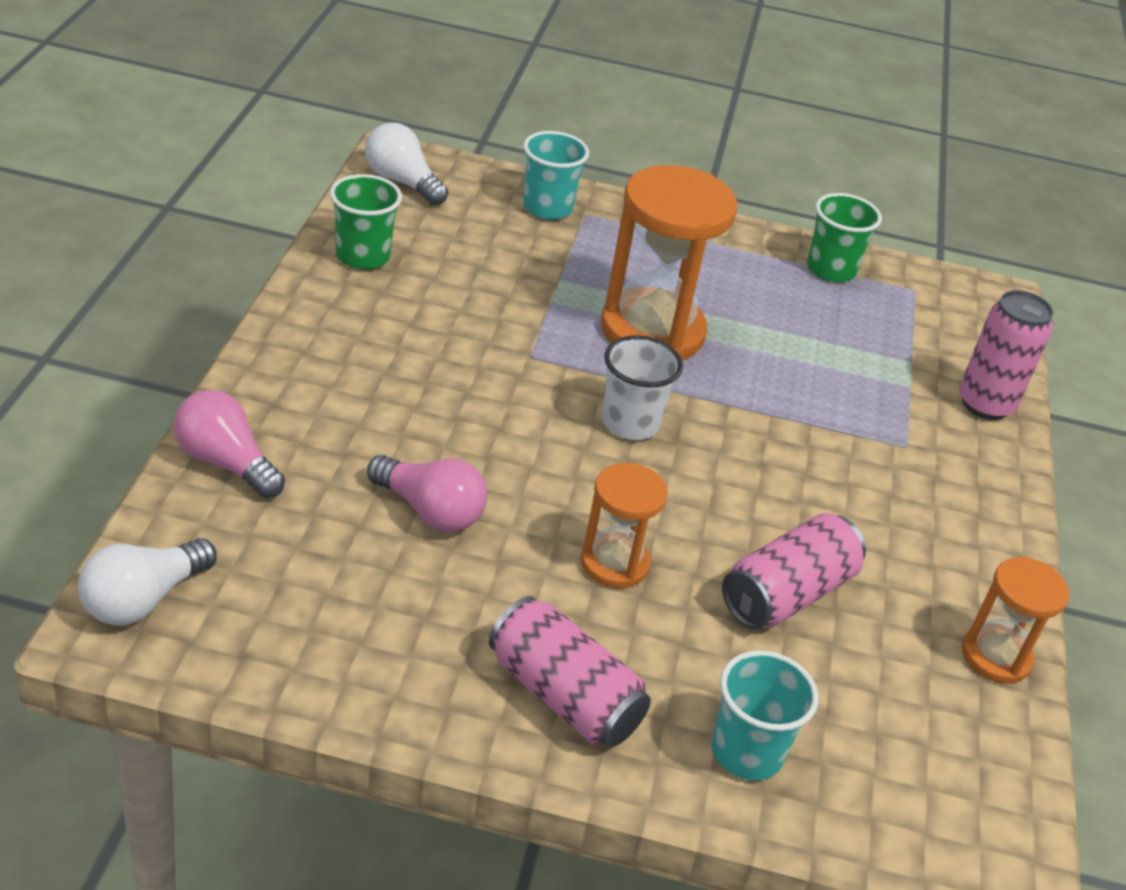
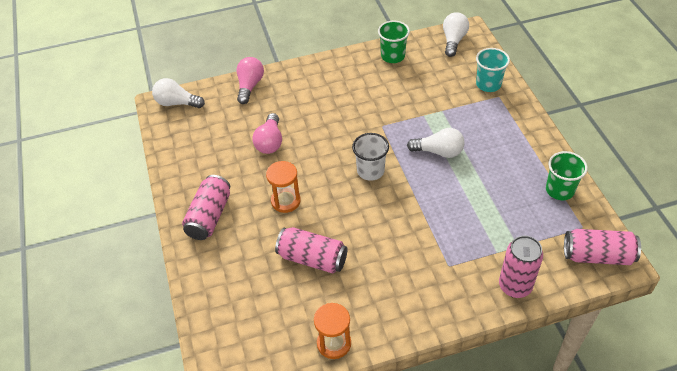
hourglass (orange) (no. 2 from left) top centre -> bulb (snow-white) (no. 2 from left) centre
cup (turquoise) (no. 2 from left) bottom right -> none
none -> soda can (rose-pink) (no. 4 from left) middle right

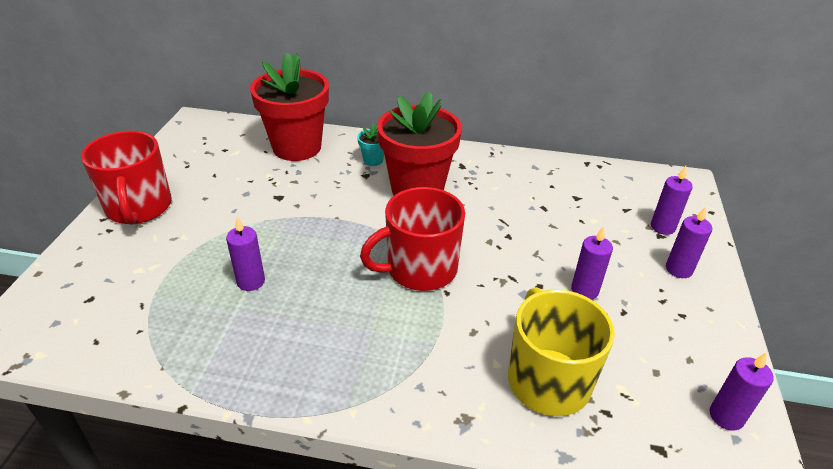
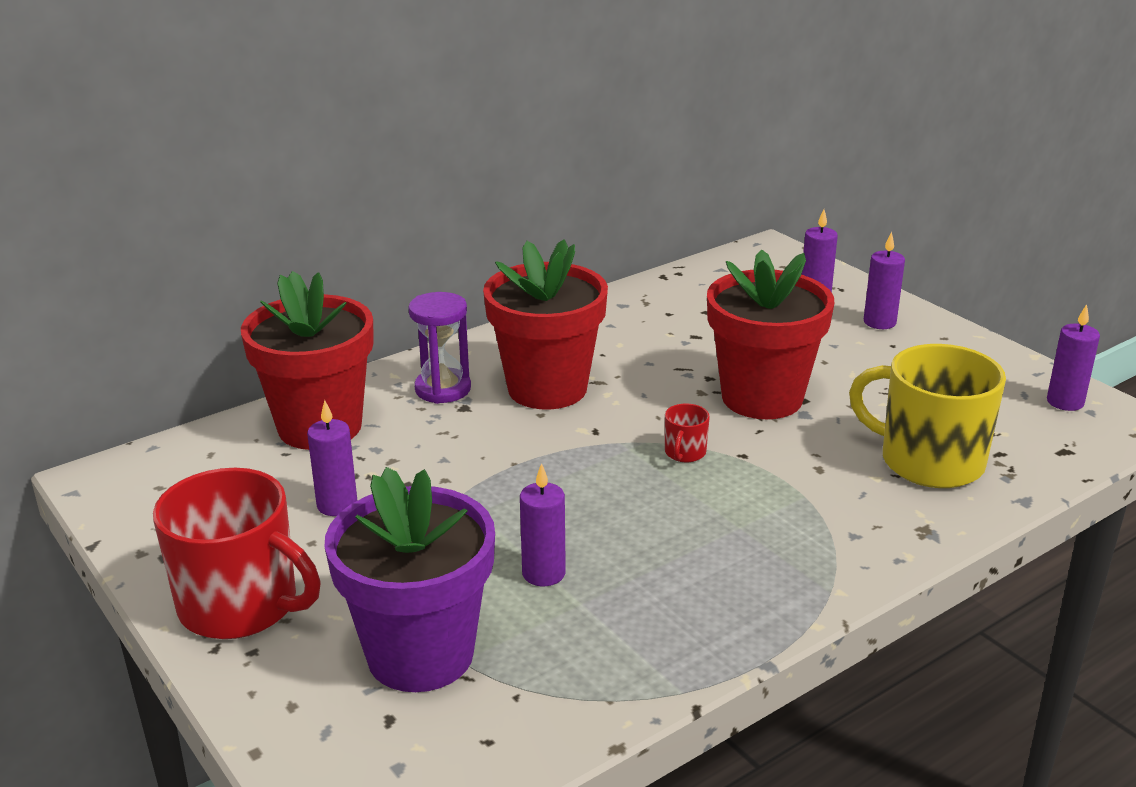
potted plant (turquoise) top centre -> hourglass (purple) centre
mug (red) (no. 2 from left) centre, x0.42
candle (purple) (no. 2 from left in the first image) middle right -> candle (purple) (no. 1 from left) middle left, shifted
none -> potted plant (red) (no. 3 from left) middle right
none -> potted plant (purple) bottom centre

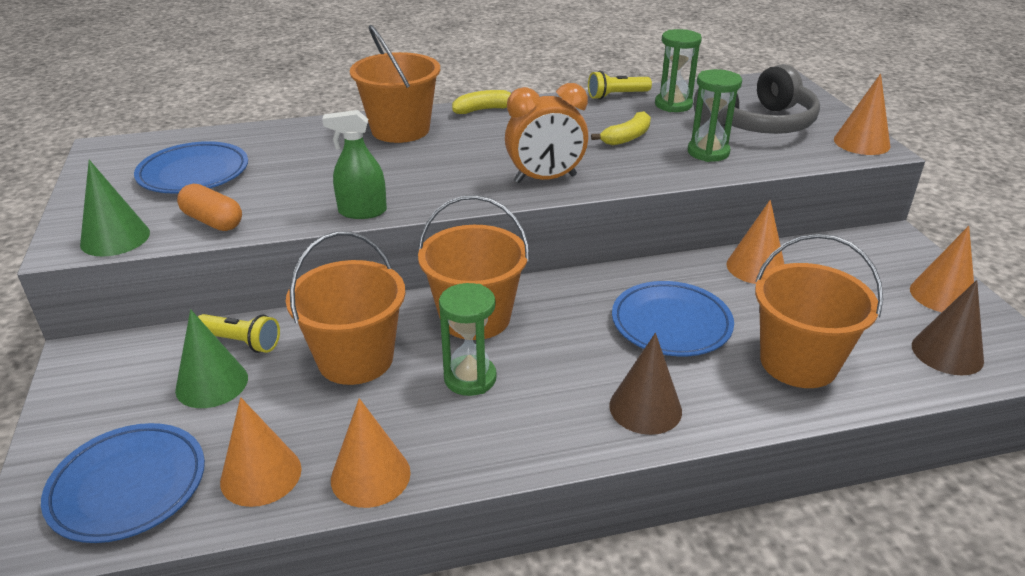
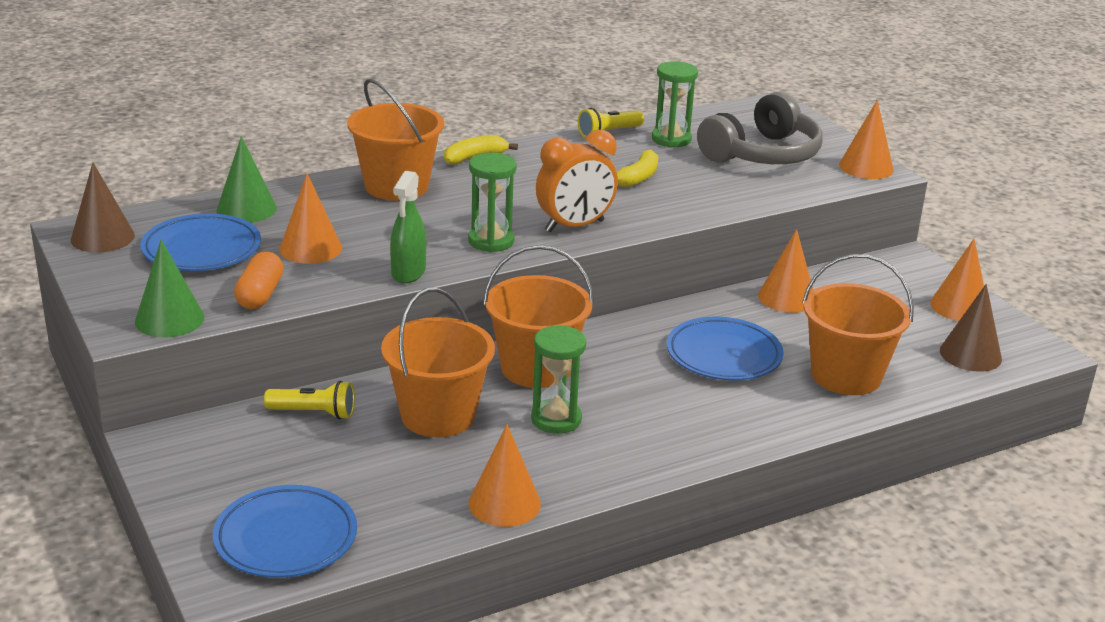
hourglass (leaf-green) (no. 3 from left in the first image) top right -> hourglass (leaf-green) (no. 1 from left) top centre, shifted
sprayer (leaf-green) top centre -> sprayer (leaf-green) centre, 60 degrees counterclockwise
capsule (orange) middle left, 75 degrees clockwise
solid cone (leaf-green) (no. 2 from left) middle left -> solid cone (leaf-green) (no. 2 from left) top left, shifted
solid cone (dark brown) (no. 1 from left) bottom centre -> solid cone (dark brown) (no. 1 from left) top left, shifted
solid cone (orange) (no. 1 from left) bottom left -> solid cone (orange) (no. 1 from left) middle left, shifted

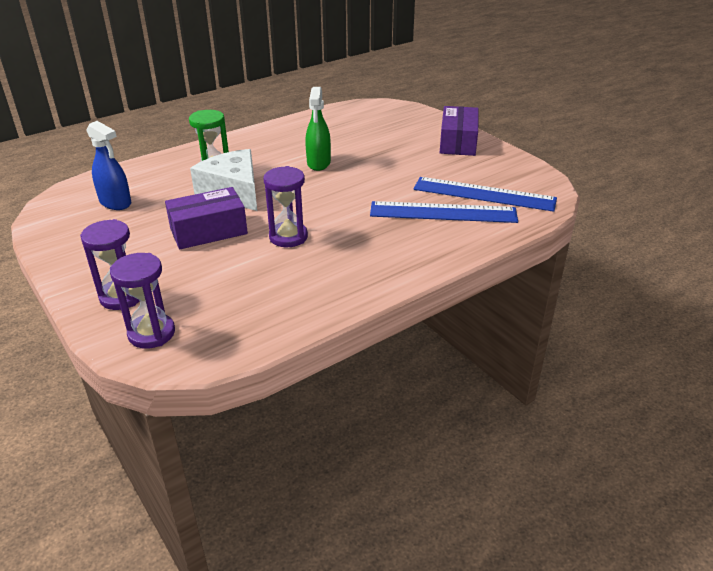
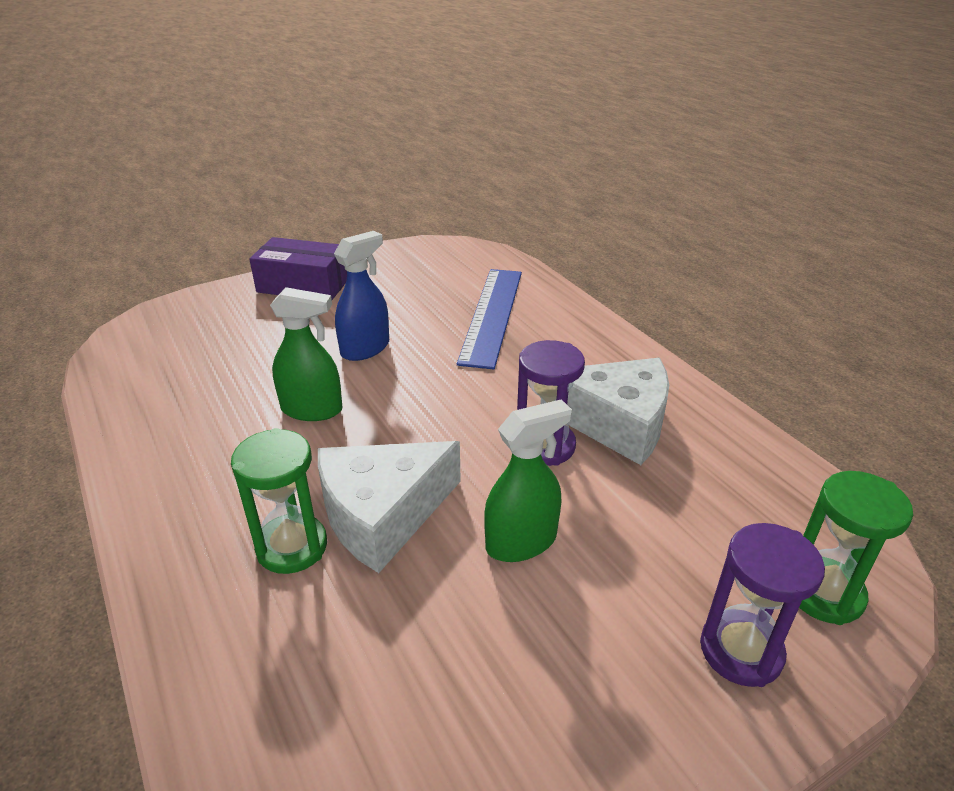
sprayer (royal blue) top left -> sprayer (royal blue) centre, shifted
measuring stick (royal blue) (no. 2 from left) middle right -> none
box (purple) (no. 1 from left) middle left -> sprayer (leaf-green) (no. 2 from left) centre
hourglass (purple) (no. 2 from left) middle left -> hourglass (leaf-green) (no. 2 from left) bottom right
none -> cheese (snow-white) (no. 2 from left) centre

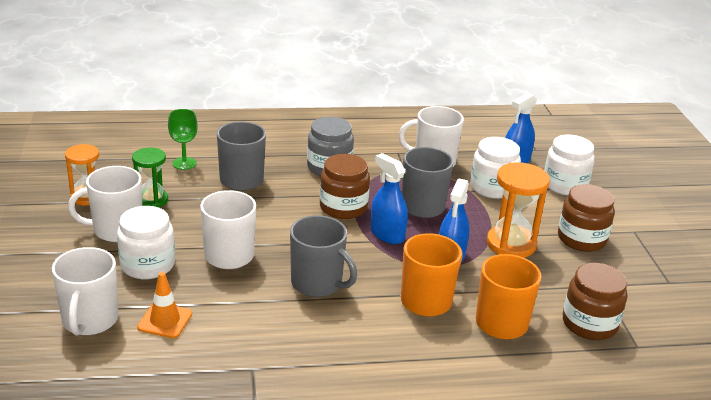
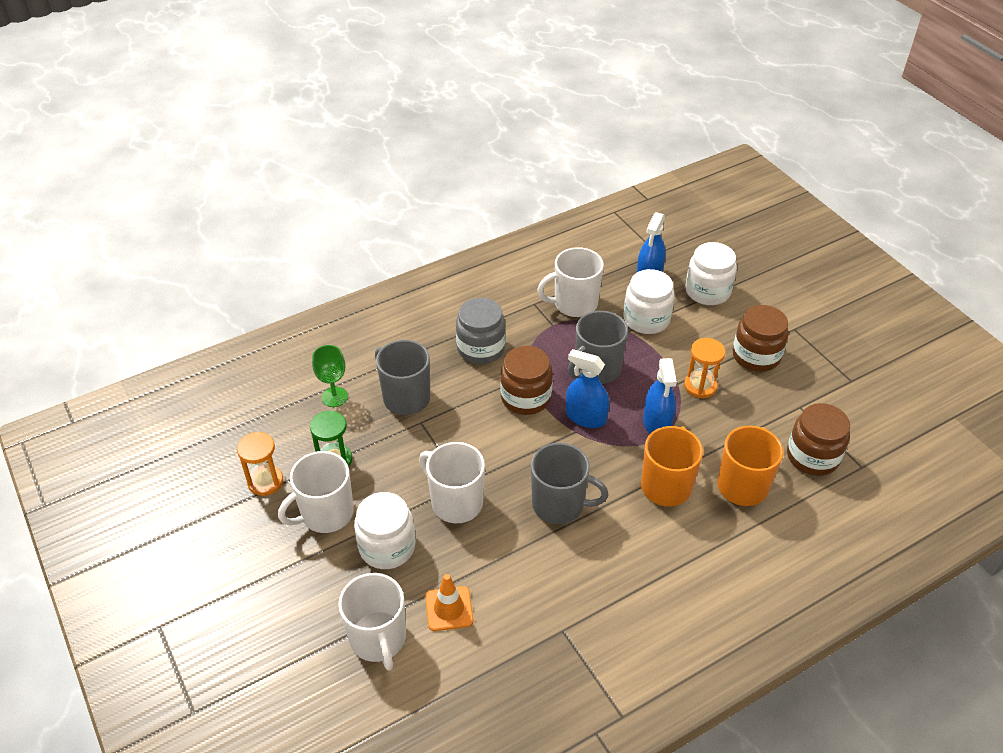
hourglass (orange) (no. 2 from left) middle right, x0.66

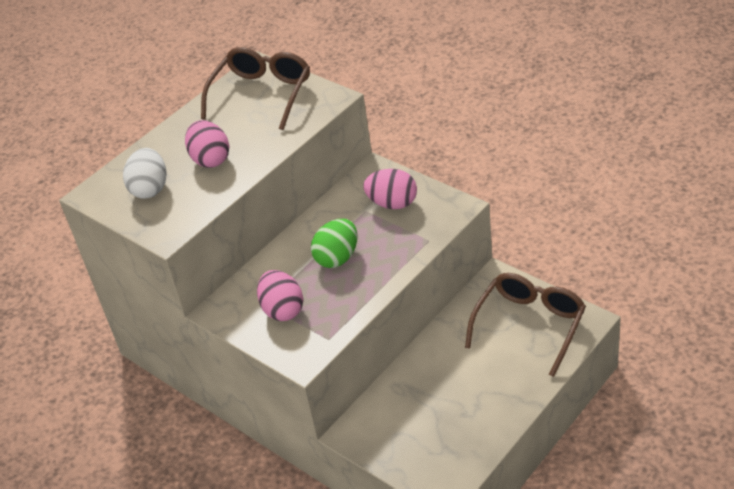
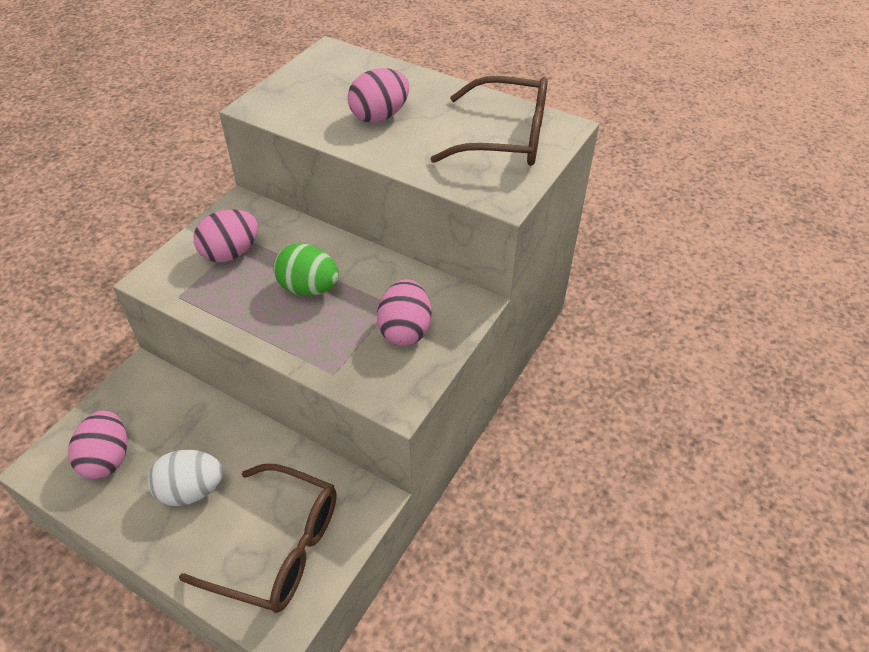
egg (snow-white) middle left -> egg (snow-white) bottom left, shifted
none -> egg (rose-pink) (no. 1 from left) bottom left

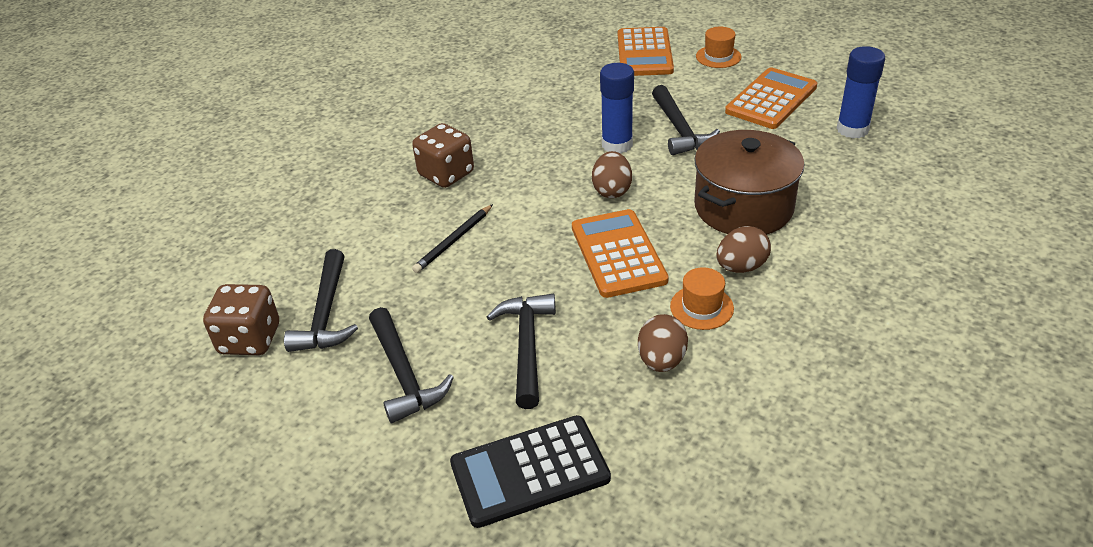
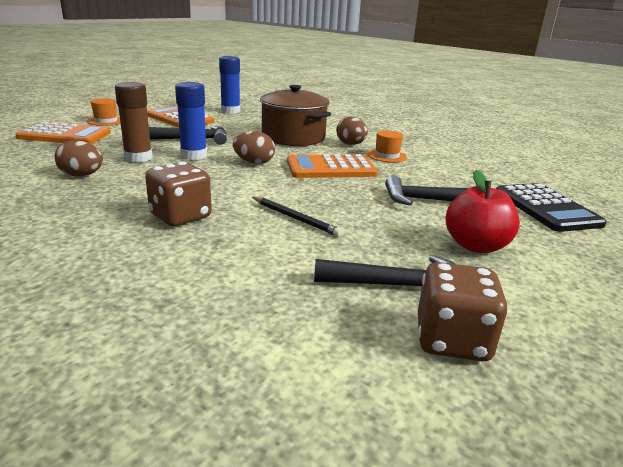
hammer (jet-black) (no. 2 from left) bottom centre -> apple (red) middle right
egg (dark brown) (no. 2 from left in the first image) centre -> egg (dark brown) (no. 1 from left) middle left, shifted
none -> glue (dark brown) top left

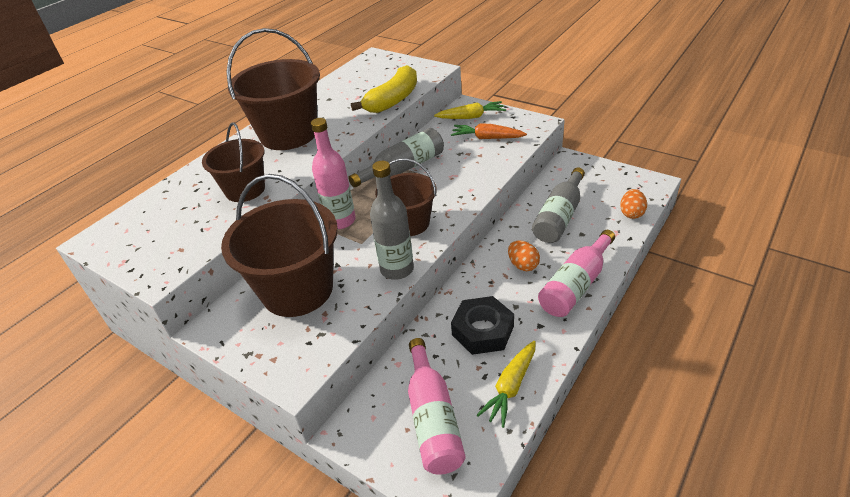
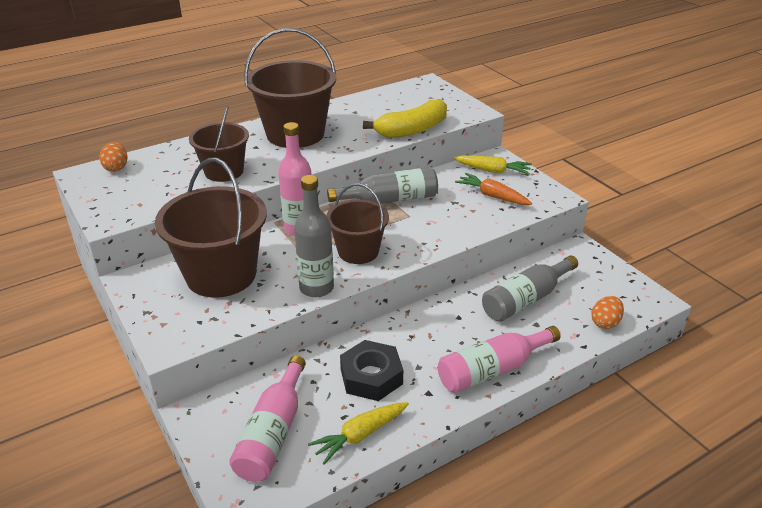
egg (orange) (no. 1 from left) centre -> egg (orange) (no. 1 from left) top left, shifted

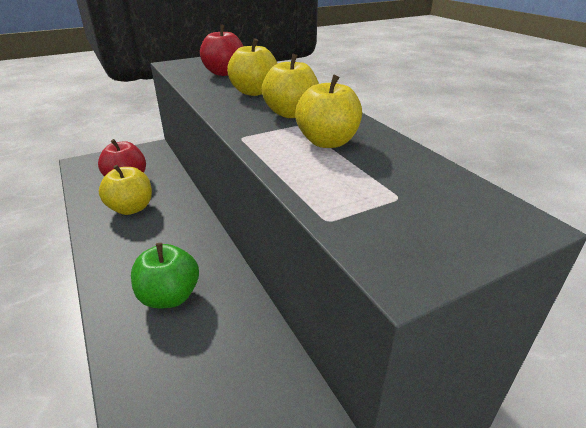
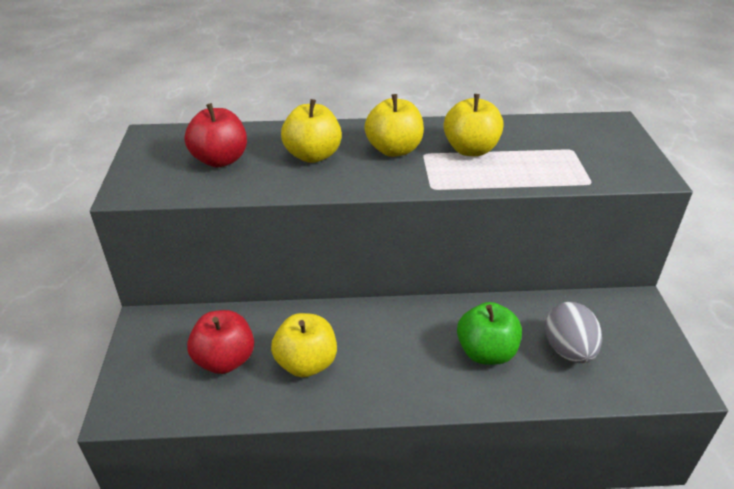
none -> egg (ash-grey) bottom right

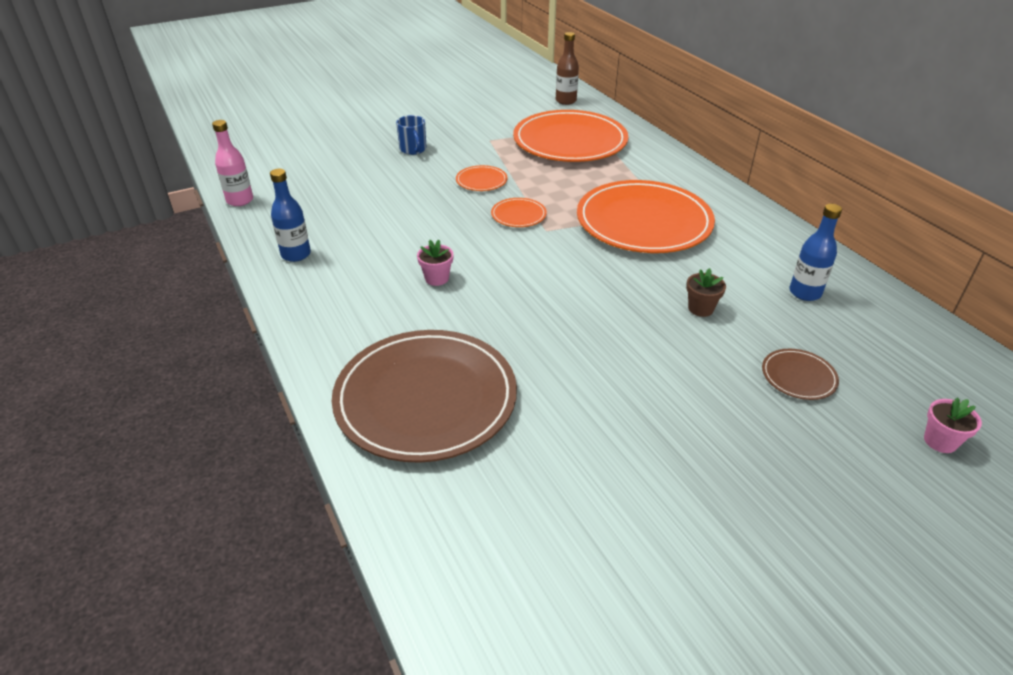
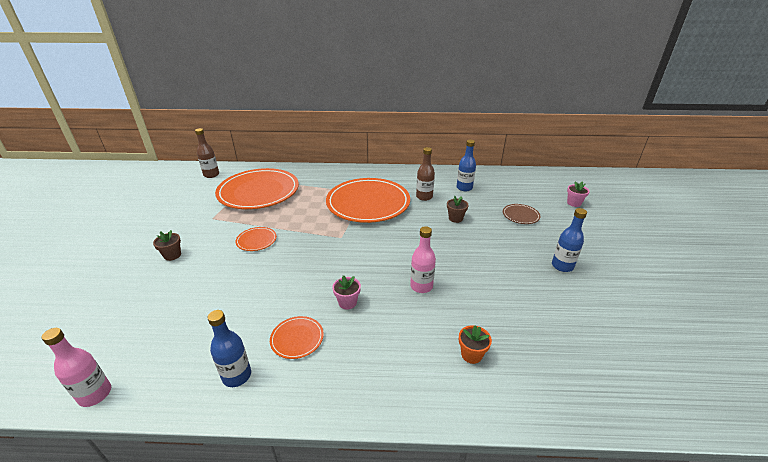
mug (royal blue) top centre -> potted plant (dark brown) (no. 1 from left) middle left
flat dish (orange) (no. 2 from left in the first image) top centre -> flat dish (orange) (no. 3 from left) bottom centre, shifted
flat dish (dark brown) (no. 1 from left) centre -> potted plant (orange) bottom centre
none -> flask (dark brown) (no. 2 from left) centre
none -> flask (royal blue) (no. 3 from left) middle right
none -> flask (rose-pink) (no. 2 from left) centre

